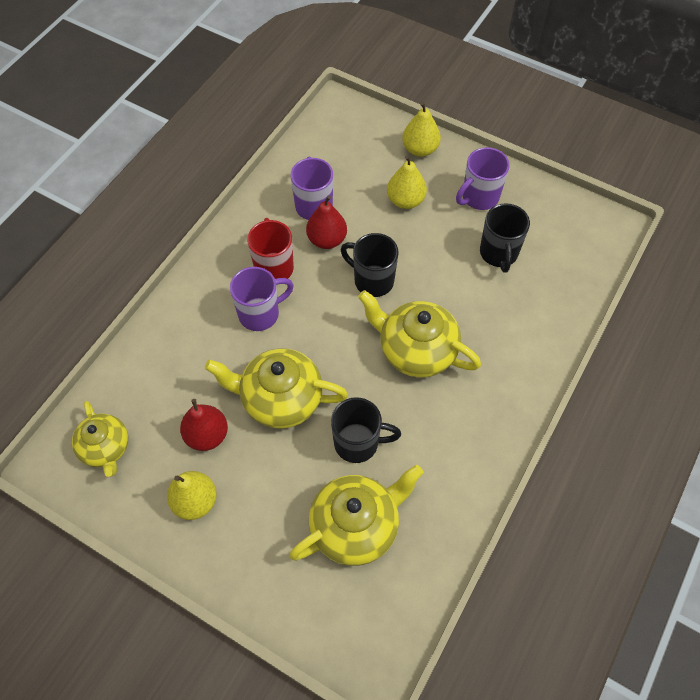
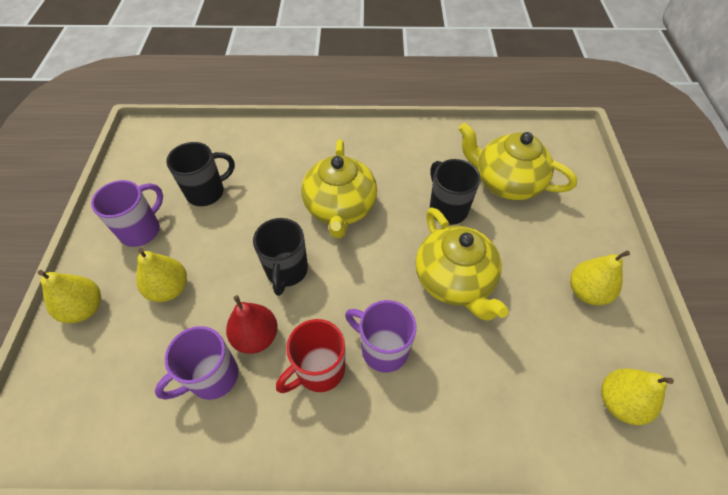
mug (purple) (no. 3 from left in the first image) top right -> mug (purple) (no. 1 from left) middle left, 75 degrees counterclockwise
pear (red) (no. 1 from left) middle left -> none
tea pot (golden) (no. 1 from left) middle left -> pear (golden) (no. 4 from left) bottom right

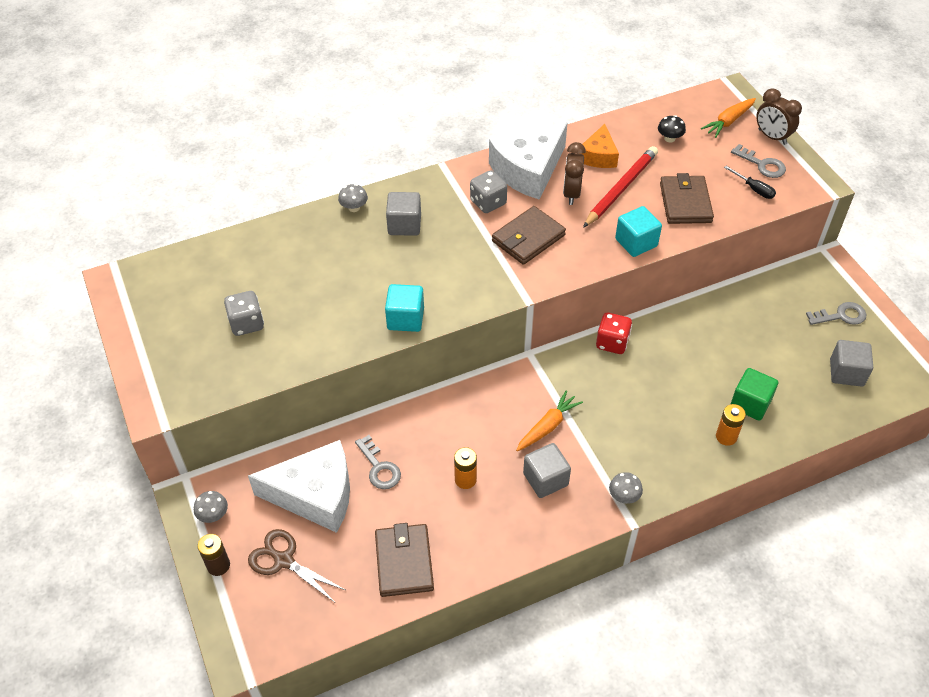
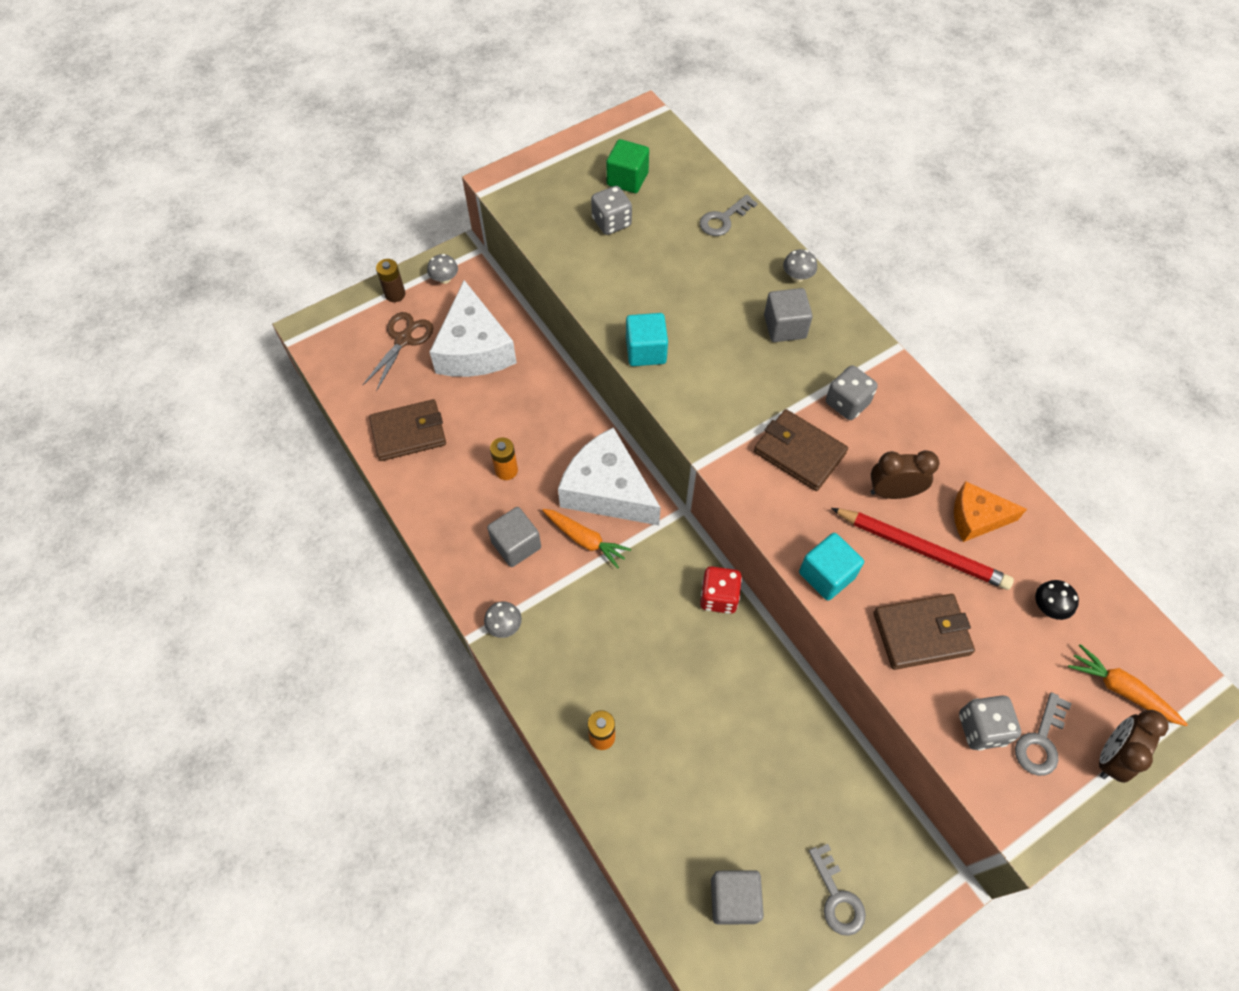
cheese (snow-white) (no. 2 from left) top centre -> cheese (snow-white) (no. 2 from left) centre, shifted
flat screwdriver (jet-black) top right -> dice (ash-grey) (no. 3 from left) bottom right
cube (leaf-green) middle right -> cube (leaf-green) top centre, shifted
key (ash-grey) (no. 1 from left) centre -> key (ash-grey) (no. 1 from left) top centre, shifted

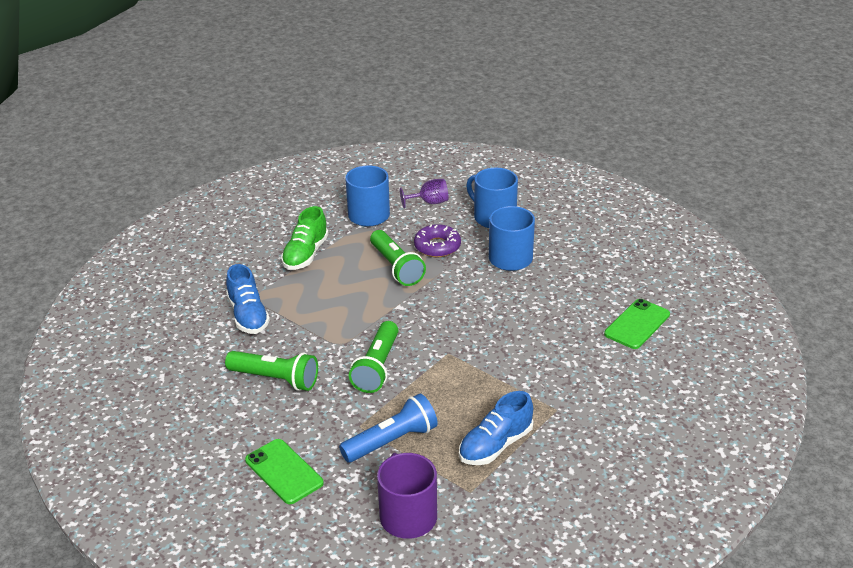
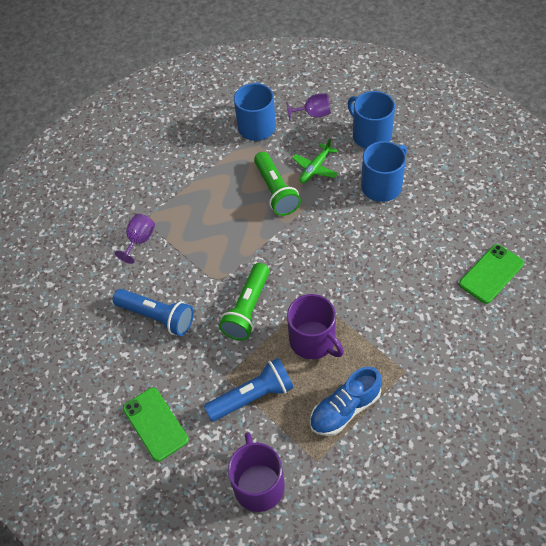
shoe (leaf-green) centre -> none
donut (purple) centre -> toy plane (leaf-green) top centre
shoe (royal blue) (no. 1 from left) middle left -> wine glass (purple) (no. 1 from left) middle left
pocket torch (leaf-green) (no. 1 from left) middle left -> pocket torch (royal blue) (no. 1 from left) middle left
none -> mug (purple) (no. 2 from left) centre

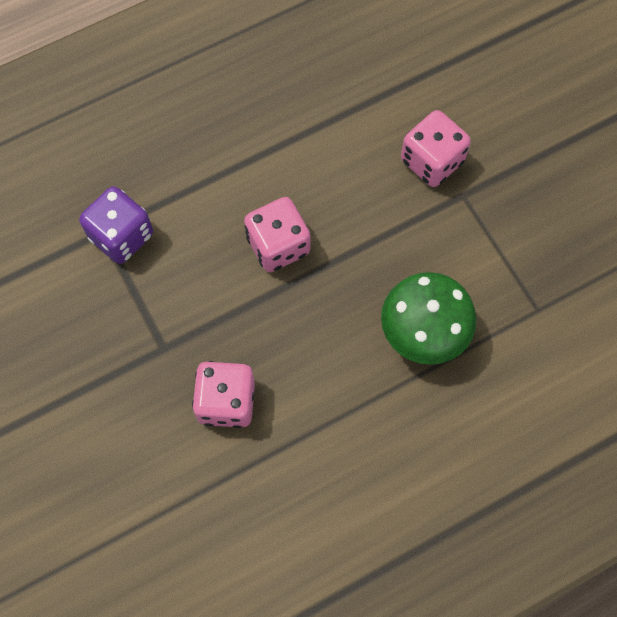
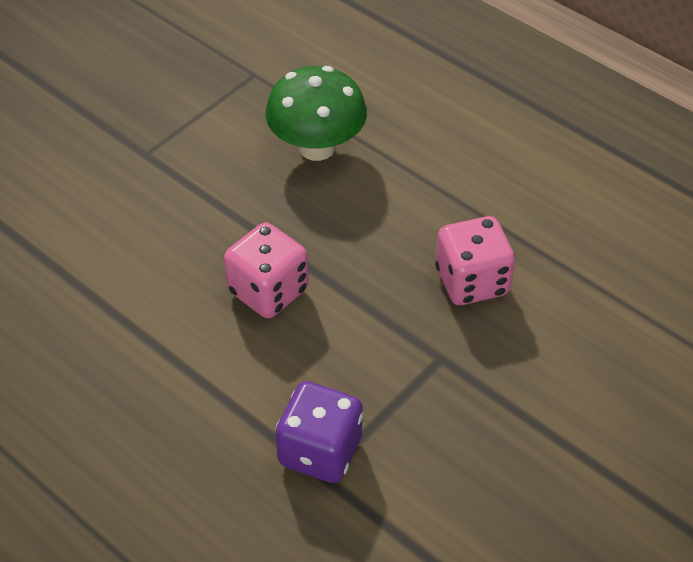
dice (rose-pink) (no. 3 from left) top right -> none

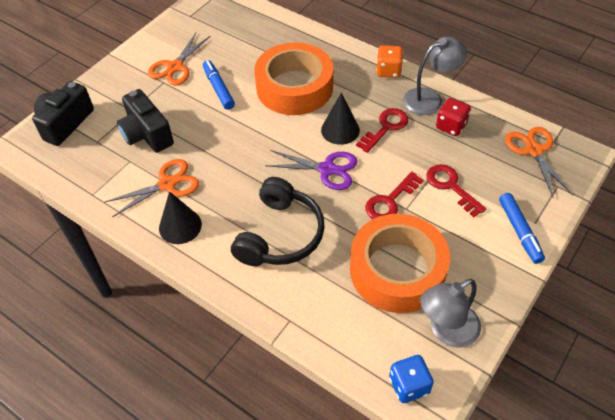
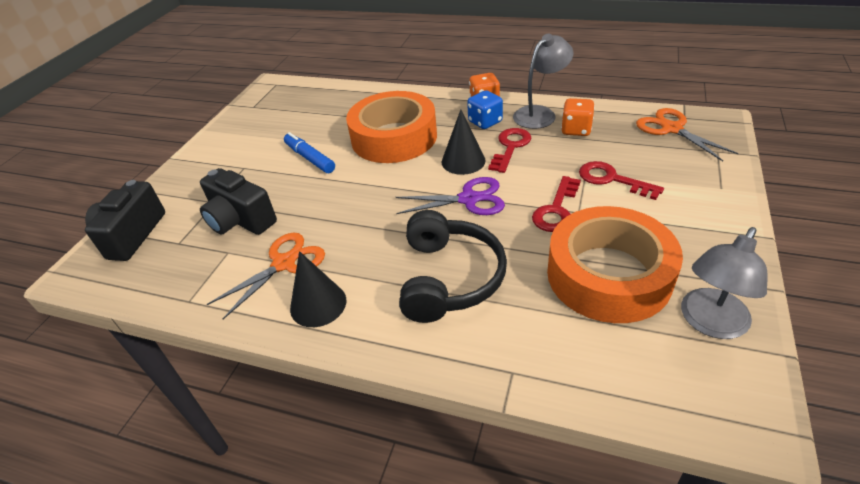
shears (orange) (no. 2 from left) top left -> none
dice (red) top right -> dice (orange) (no. 2 from left) top right
marker (royal blue) (no. 2 from left) middle right -> none
dice (royal blue) bottom right -> dice (royal blue) top centre, shifted

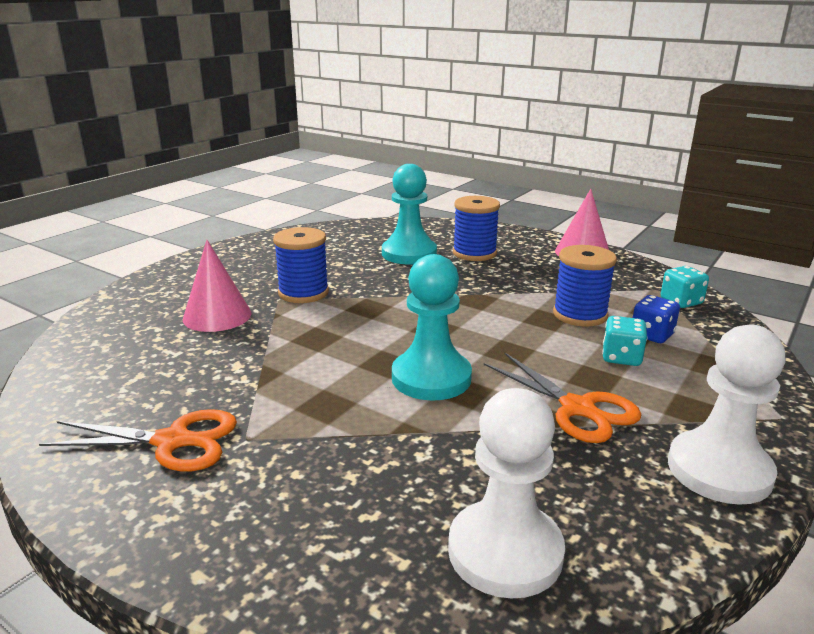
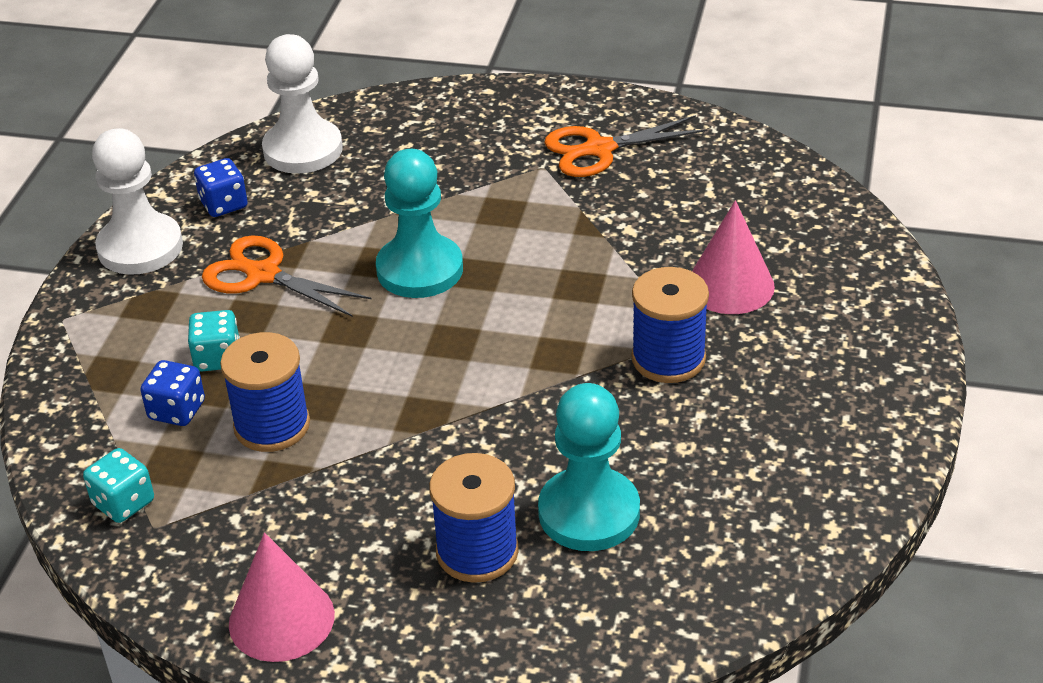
none -> dice (royal blue) (no. 2 from left) top left

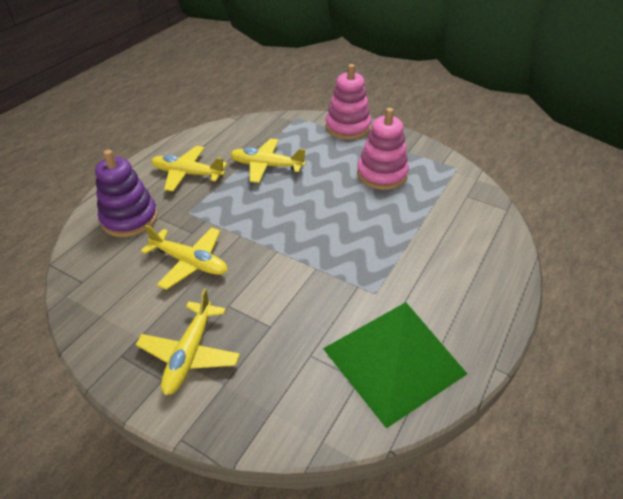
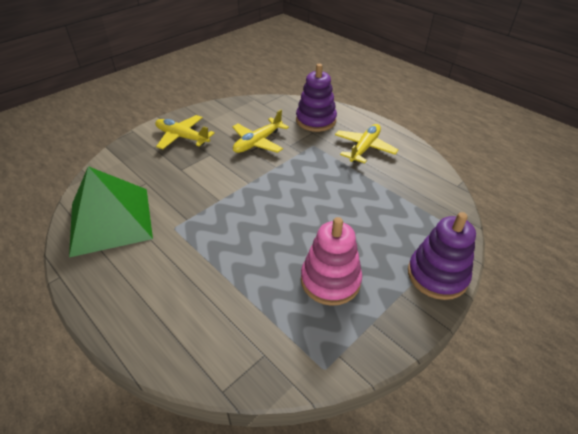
stacking toy (rose-pink) (no. 1 from left) top centre -> stacking toy (purple) (no. 2 from left) middle right
toy plane (golden) (no. 4 from left) top centre -> none

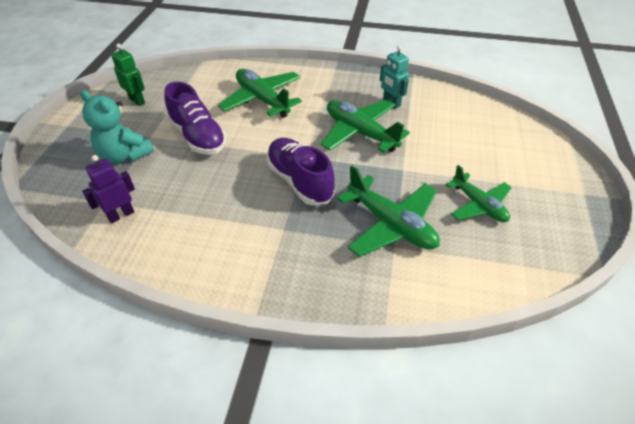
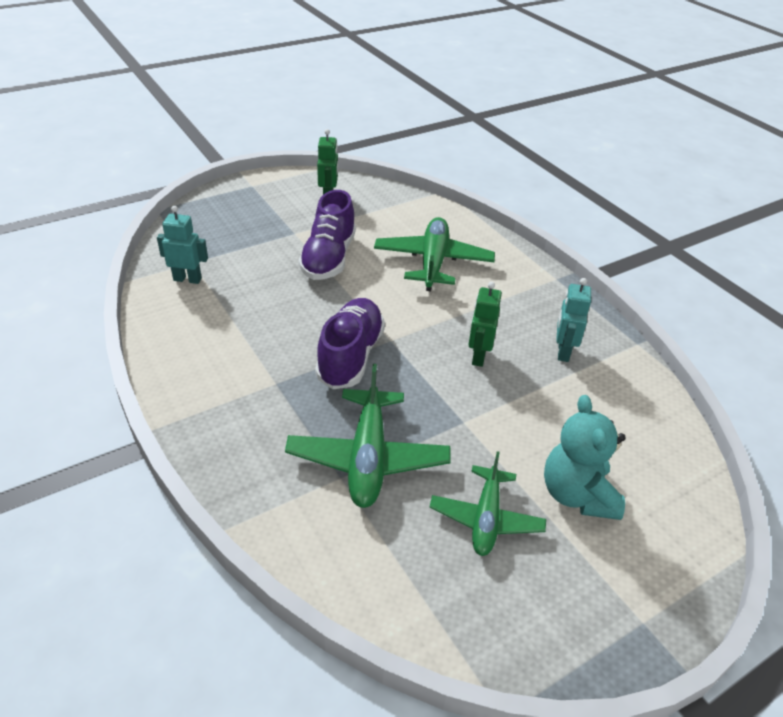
teddy bear (turquoise) top left -> teddy bear (turquoise) middle right, shifted
toy plane (leaf-green) (no. 2 from left) top centre -> robot figure (leaf-green) (no. 2 from left) centre
robot figure (purple) middle left -> robot figure (turquoise) (no. 1 from left) middle left

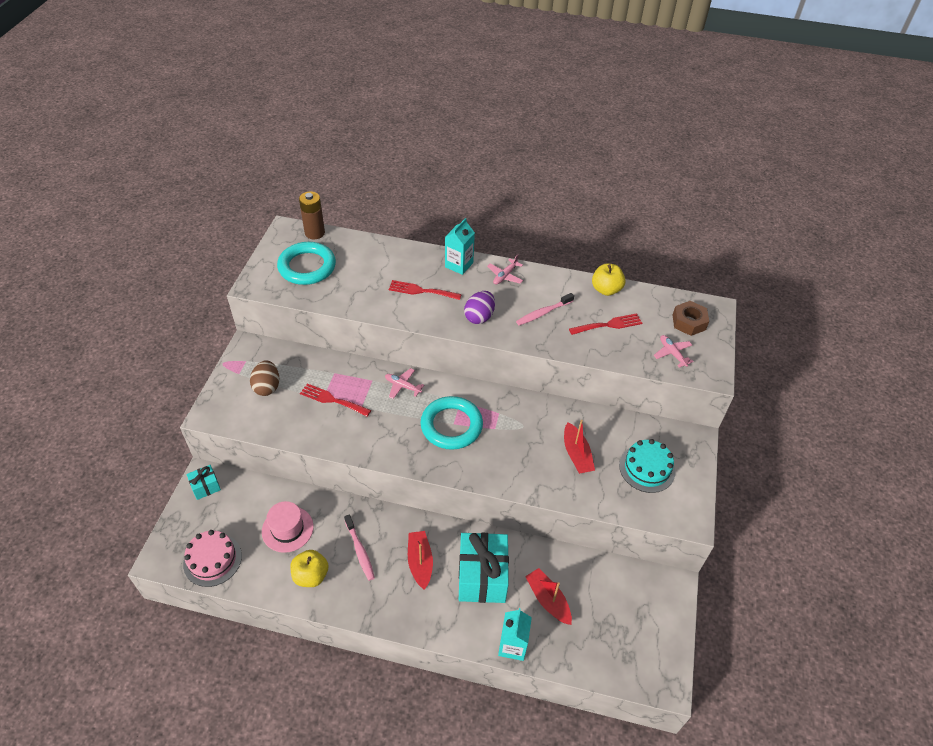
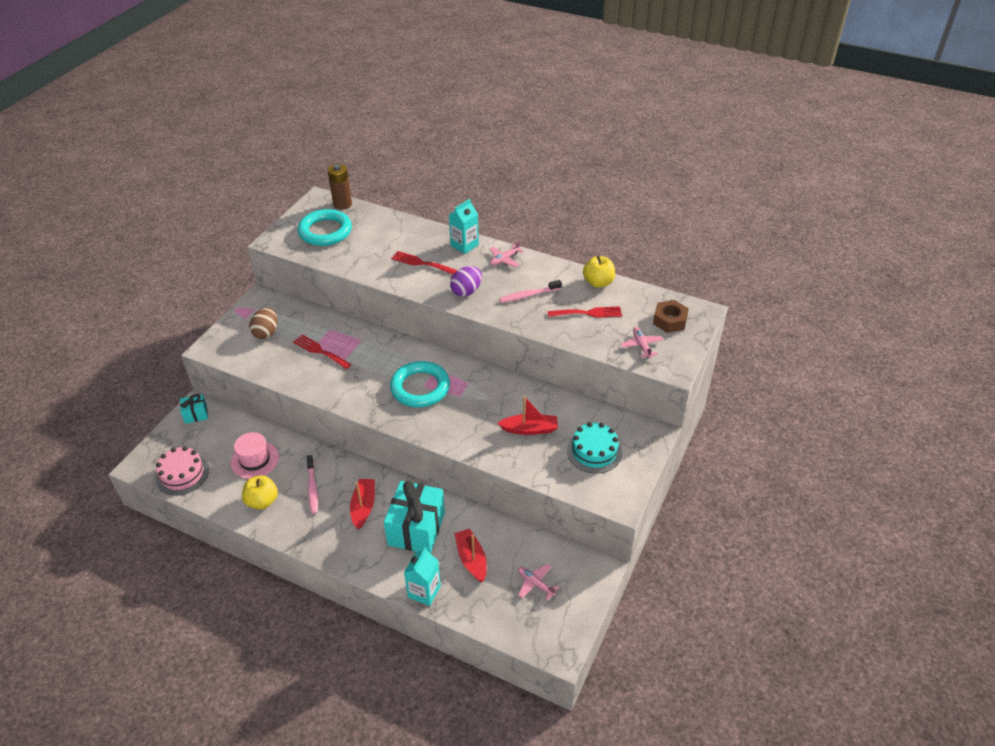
toy plane (rose-pink) (no. 1 from left in the first image) centre -> toy plane (rose-pink) (no. 2 from left) bottom centre, shifted
toy boat (red) (no. 3 from left) centre, 90 degrees counterclockwise

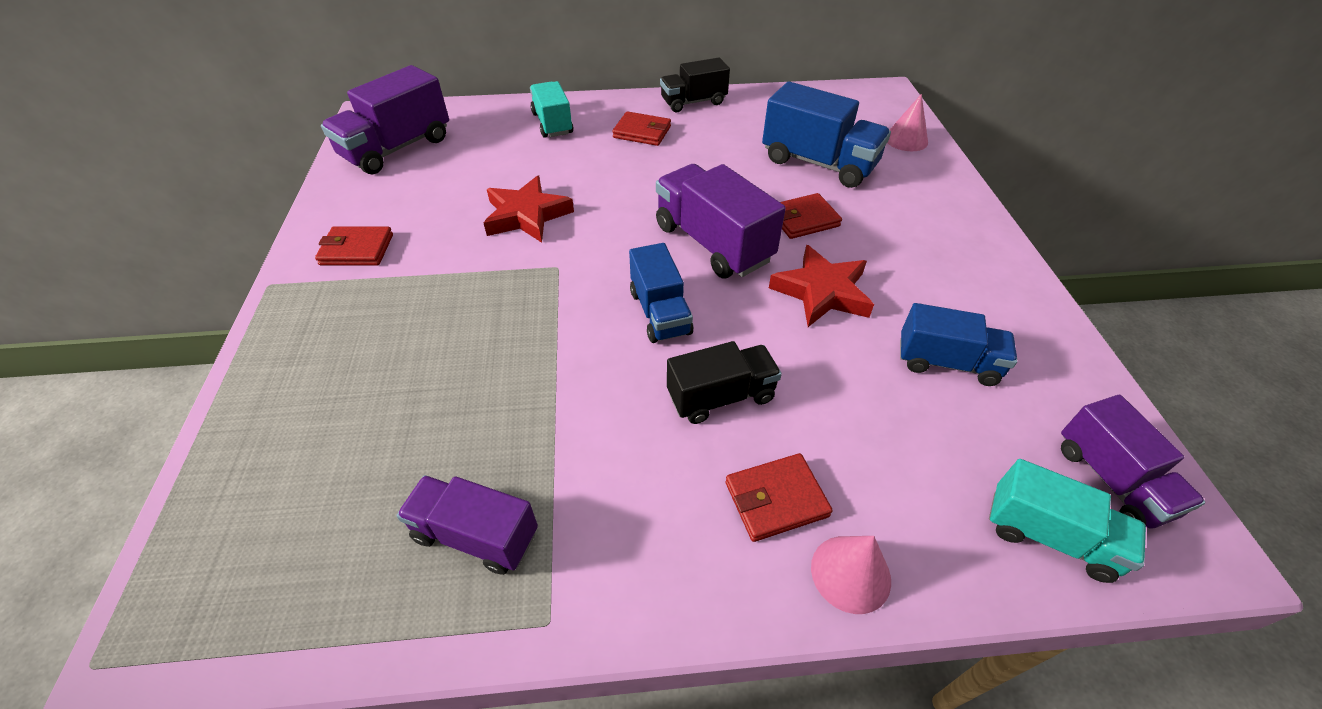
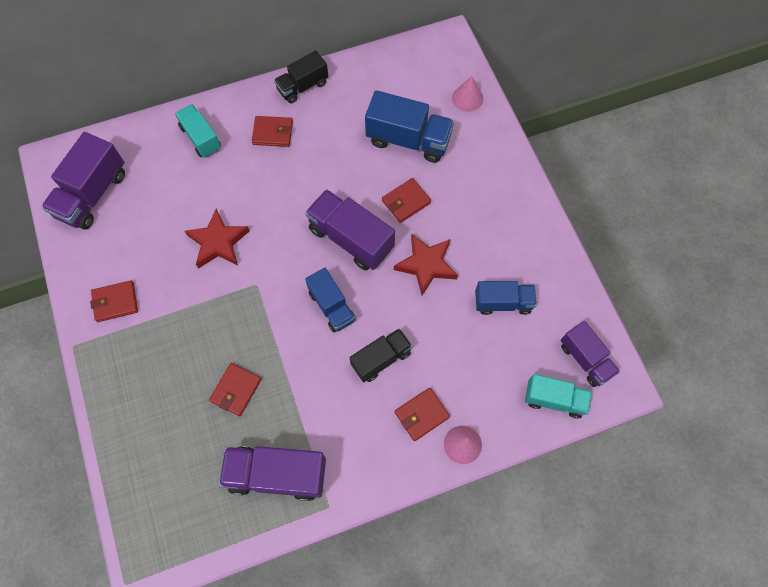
truck (purple) (no. 2 from left) bottom centre, x1.55
none -> card wallet (red) (no. 2 from left) middle left

